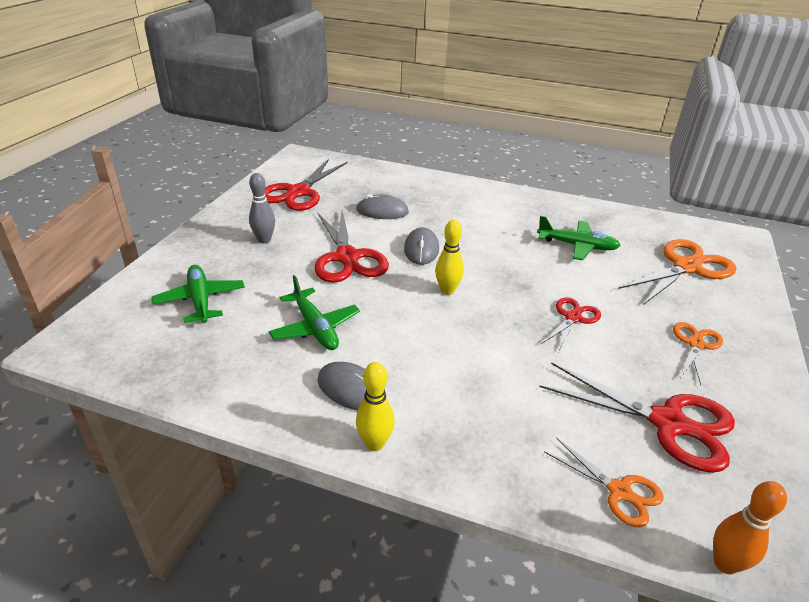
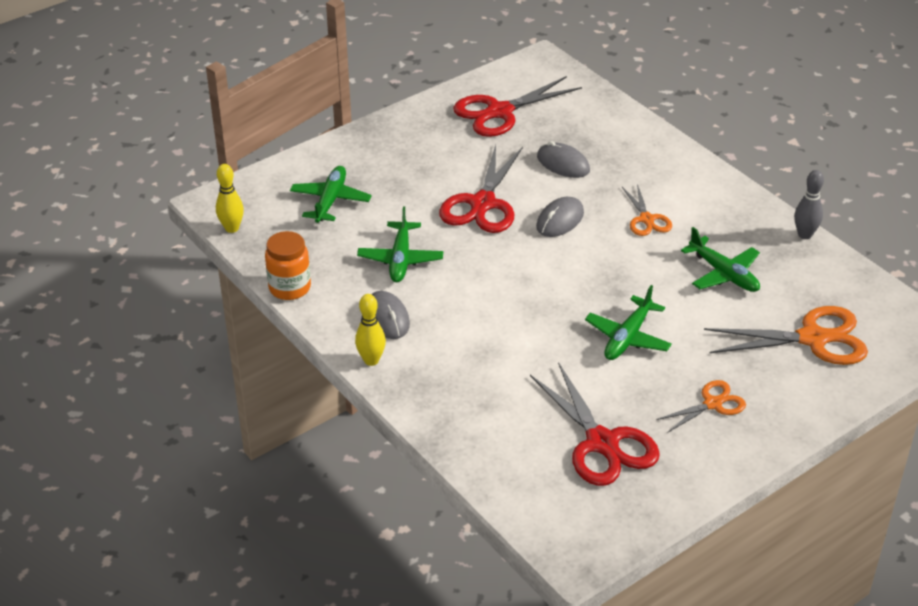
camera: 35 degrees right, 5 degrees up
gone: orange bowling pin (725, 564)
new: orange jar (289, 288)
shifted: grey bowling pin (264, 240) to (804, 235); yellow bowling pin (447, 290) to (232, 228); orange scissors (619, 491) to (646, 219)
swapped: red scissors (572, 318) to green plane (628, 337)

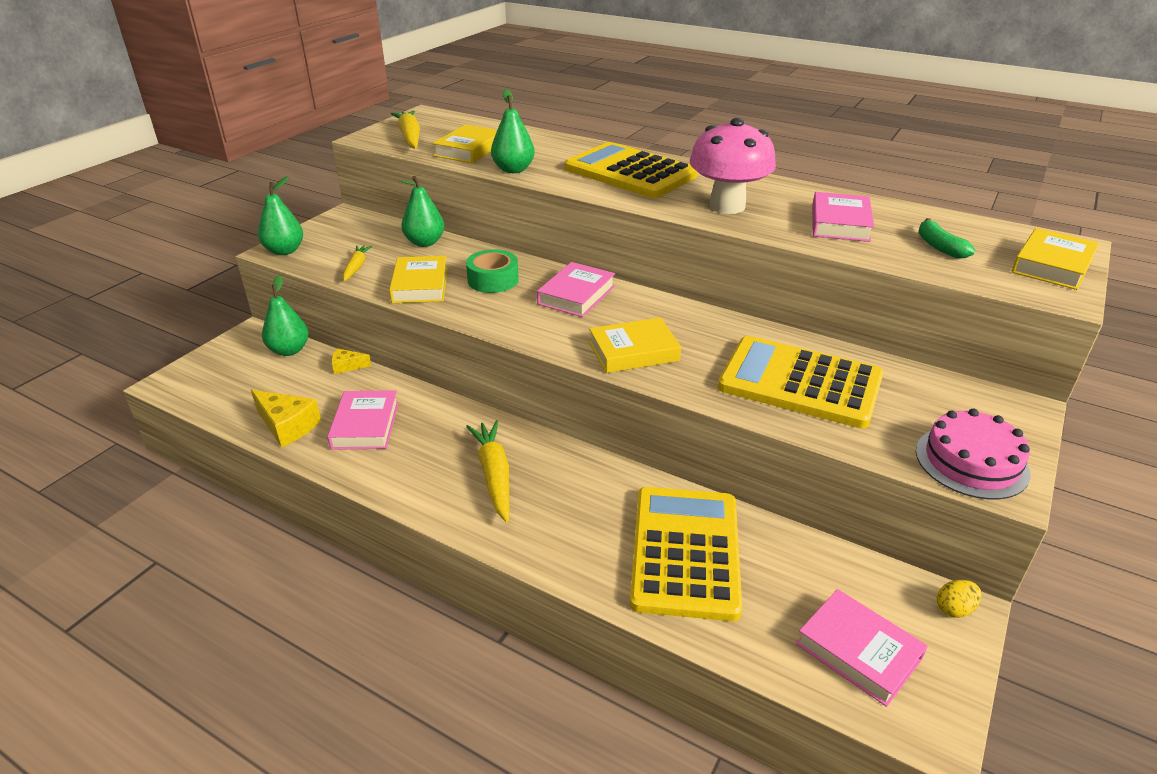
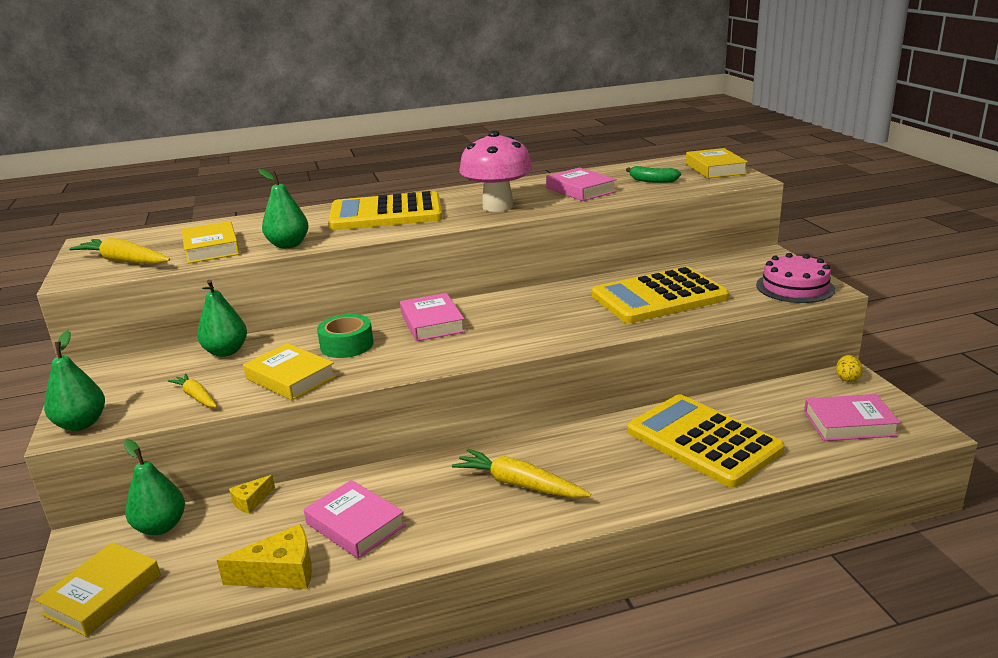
camera: 45 degrees left, 10 degrees down
shifted: yellow book (633, 351) to (102, 594)

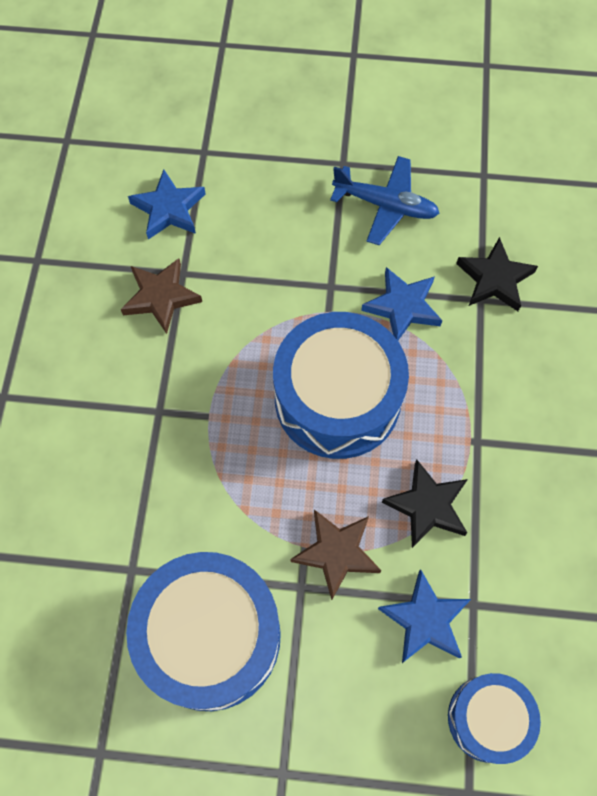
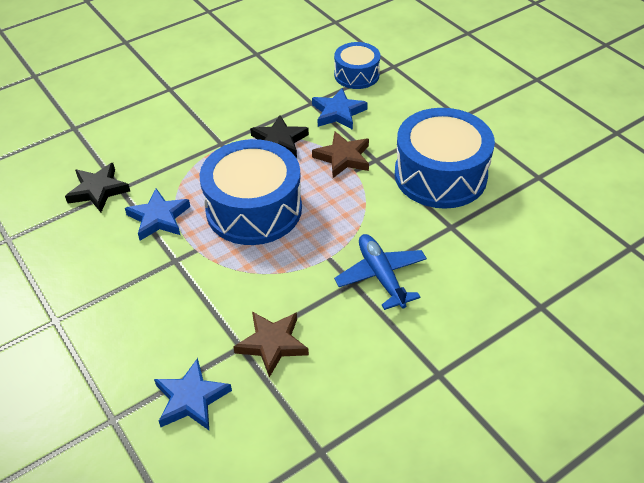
camera: 130 degrees left, 20 degrees down
shifted: blue plane (386, 205) to (381, 276)

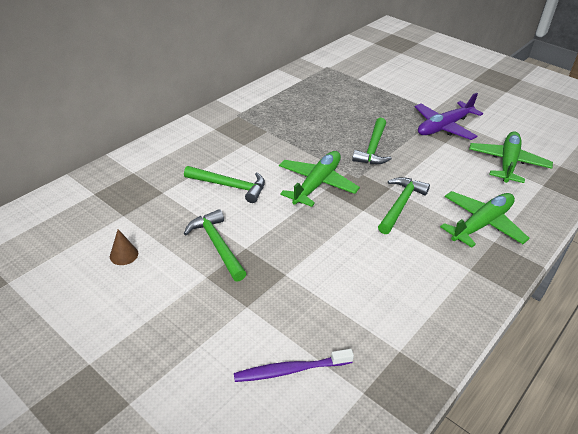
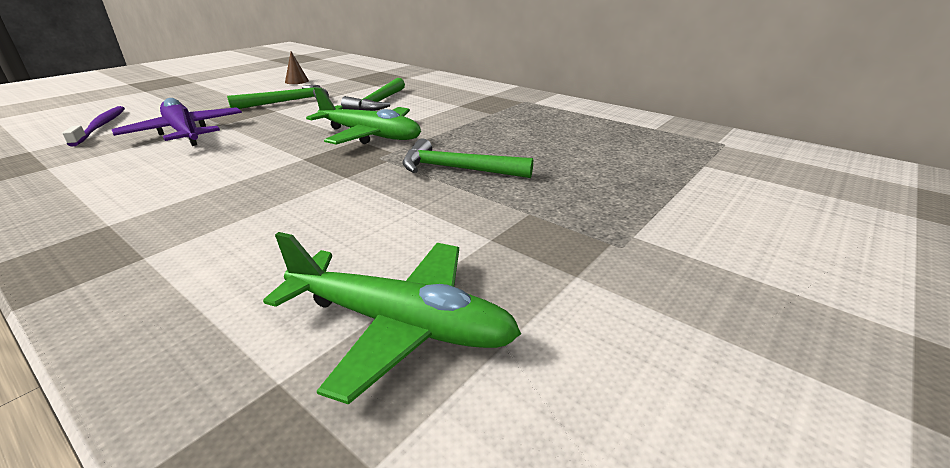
camera: 90 degrees right, 10 degrees down
gone: green hammer (400, 205); green plane (481, 224)
shifted: purple plane (444, 127) to (185, 133)

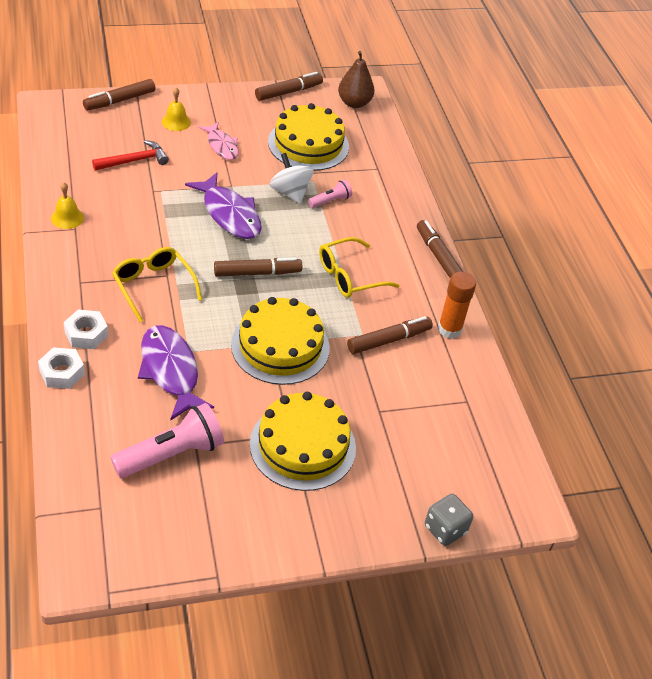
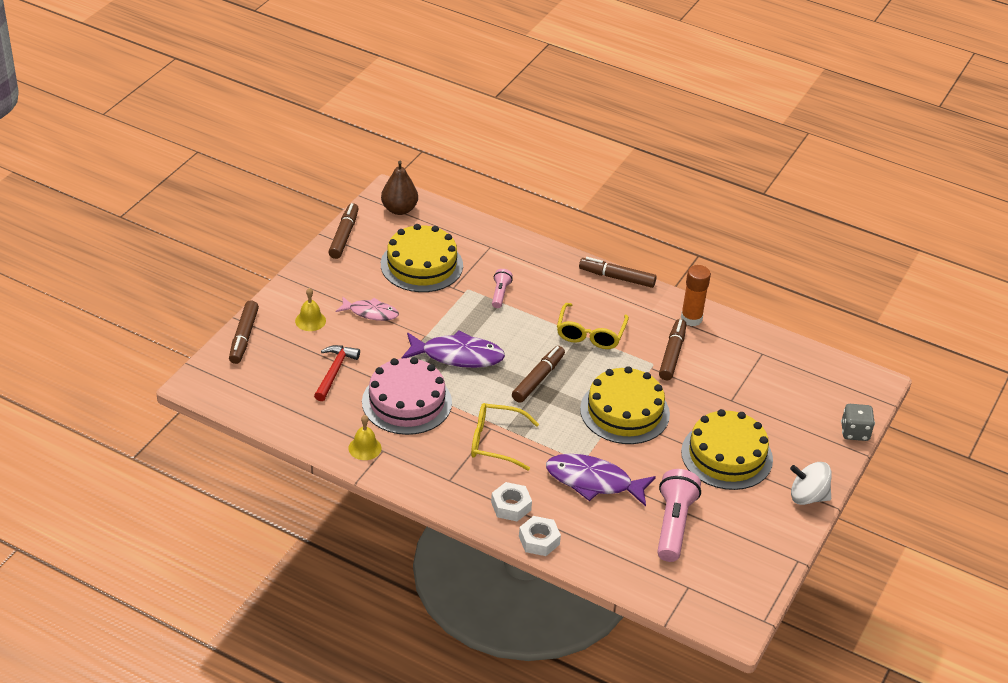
camera: 45 degrees left, 5 degrees down
new: pink cake (407, 402)
shifted: white spinning top (290, 192) to (808, 497)

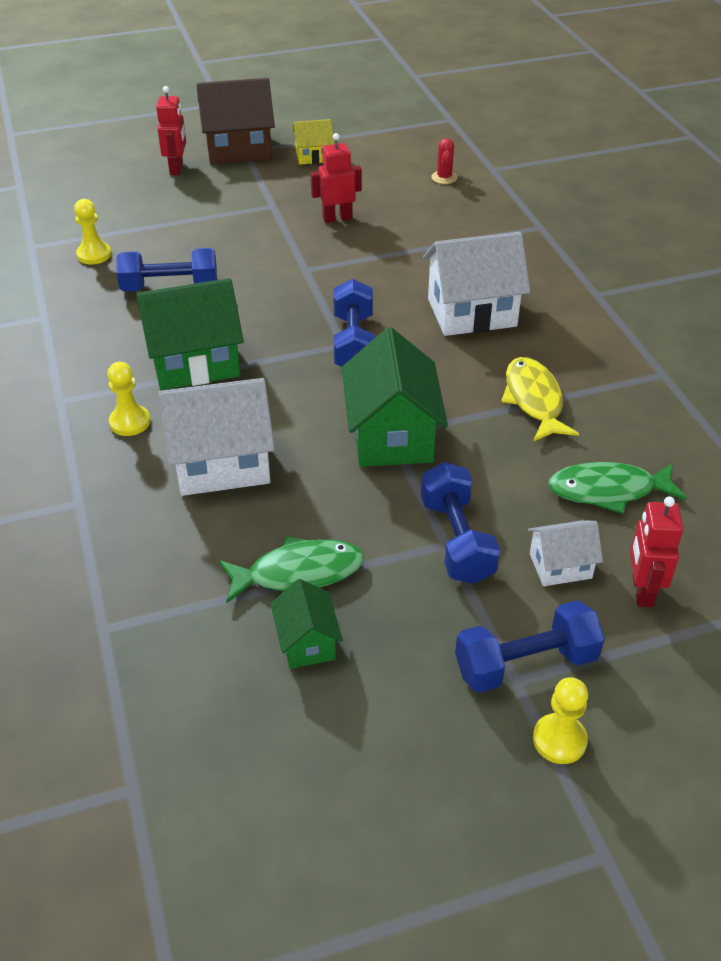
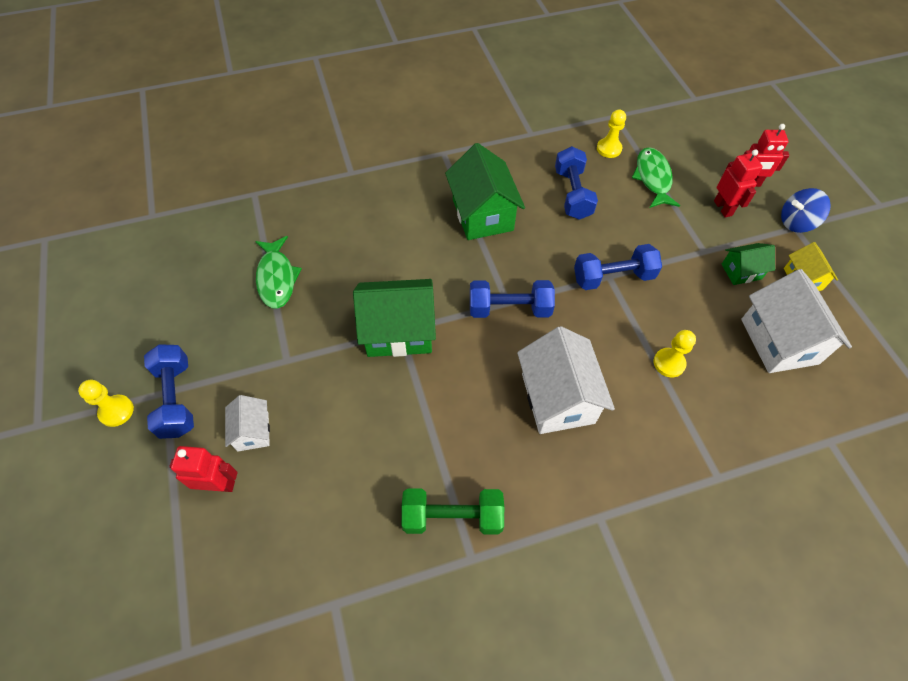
camera: 90 degrees right, 15 degrees up
gone: red cactus (444, 177); yellow fish (534, 400)
new: green dumbbell (452, 516)
shifted: yellow pawn (130, 422) to (669, 363); white house (222, 464) to (779, 341); green house (307, 642) to (741, 271); red robot (337, 218) to (723, 208); blue dumbbell (457, 540) to (613, 277); green fish (608, 490) to (653, 178)
swapped: brown house (238, 149) to blue spinning top (796, 223)

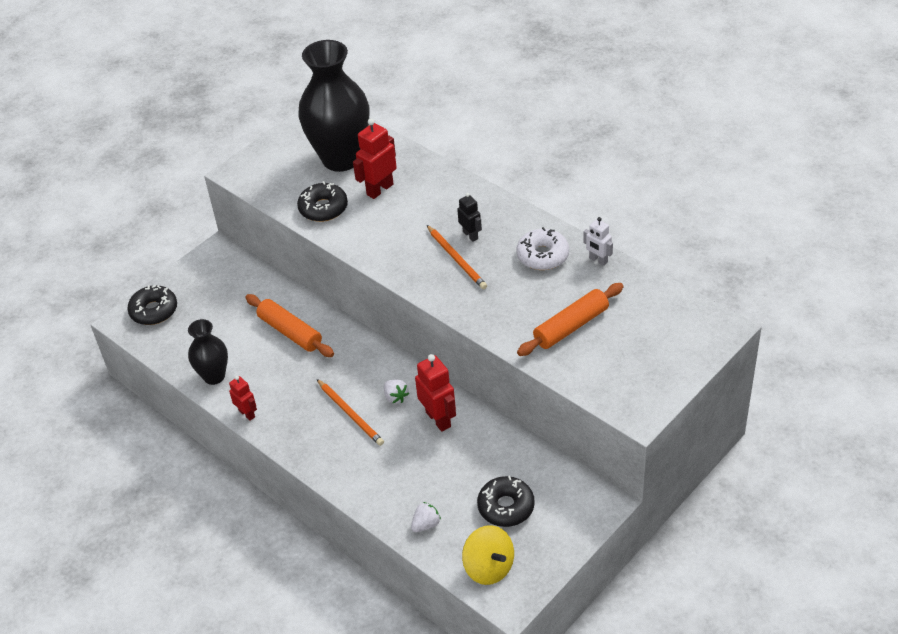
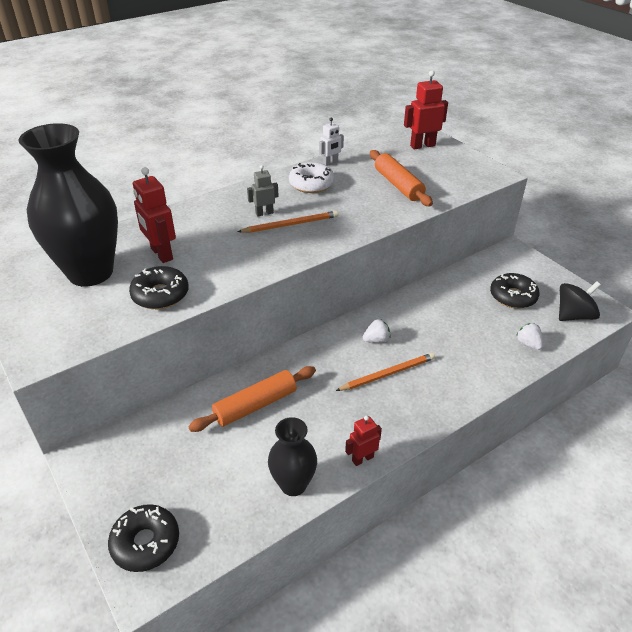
camera: 80 degrees left, 5 degrees down
shifted: red robot (438, 419) to (422, 145)
repainted: black robot (470, 235) to grey robot (264, 213); yellow spinning top (489, 567) to black spinning top (574, 315)

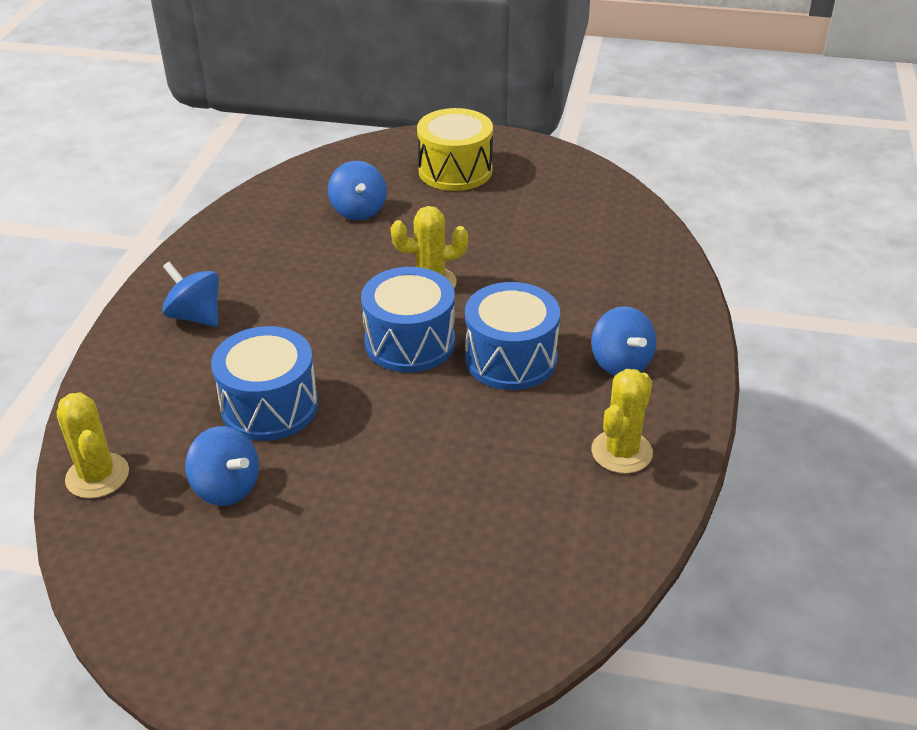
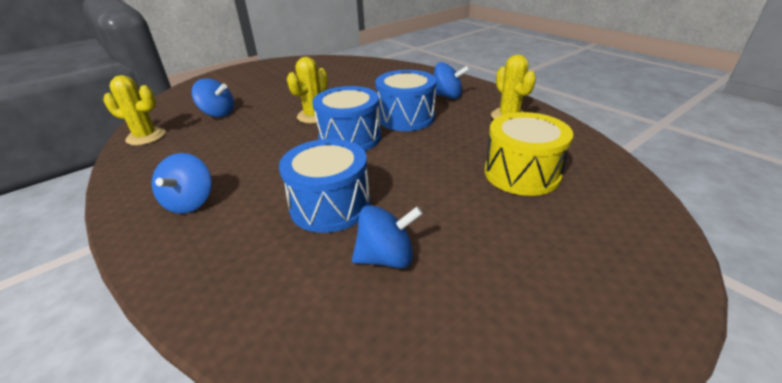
camera: 50 degrees left, 5 degrees down
shifted: yellow cactus (97, 476) to (146, 137); yellow drum (455, 170) to (522, 173)
rotated: blue spinning top (196, 316) = (190, 202) 75 degrees counterclockwise

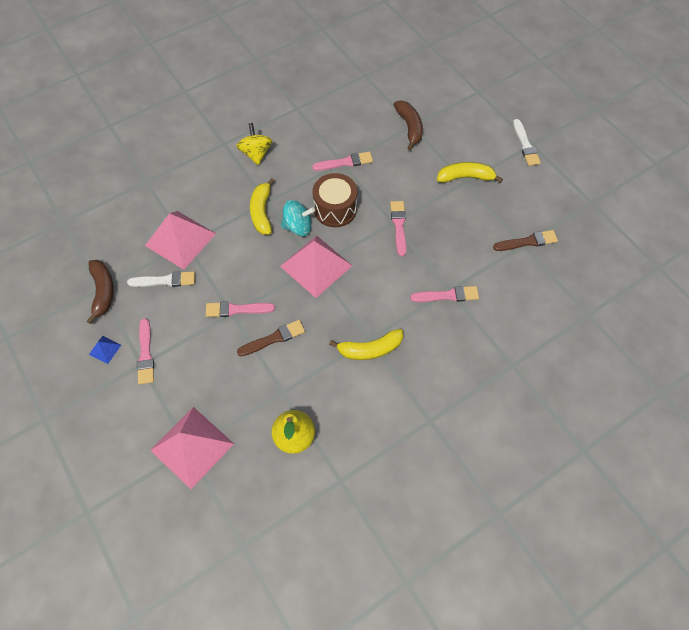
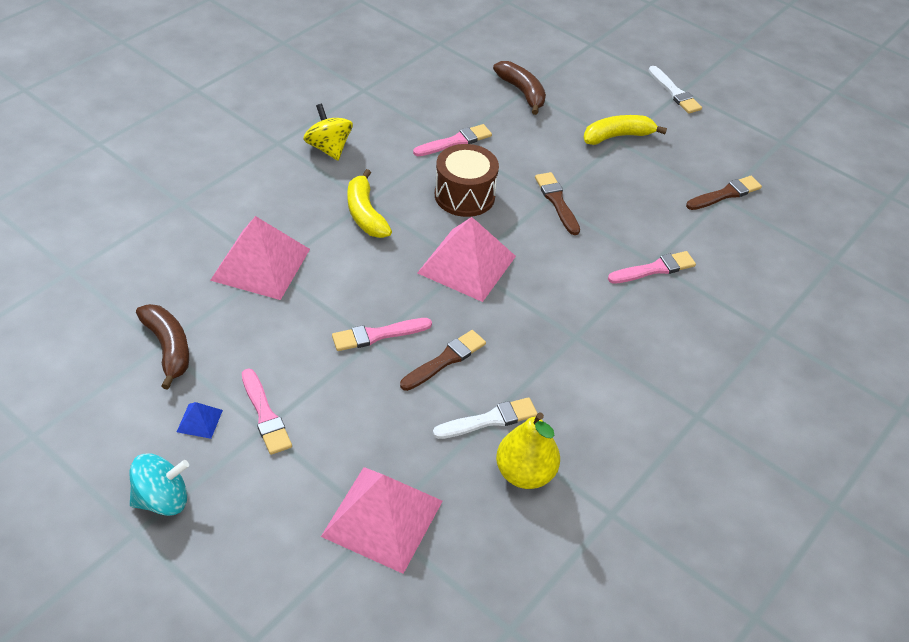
camera: 20 degrees left, 15 degrees down
gone: yellow banana (370, 349)
shifted: white brush (165, 280) to (489, 420); turquoise spinning top (298, 227) to (162, 499)
repainted: pink brush (399, 226) to brown brush (557, 201)

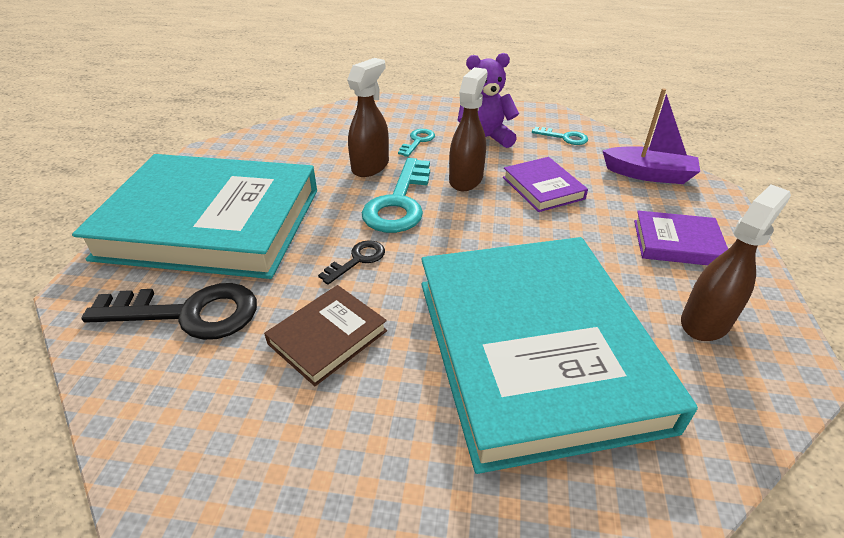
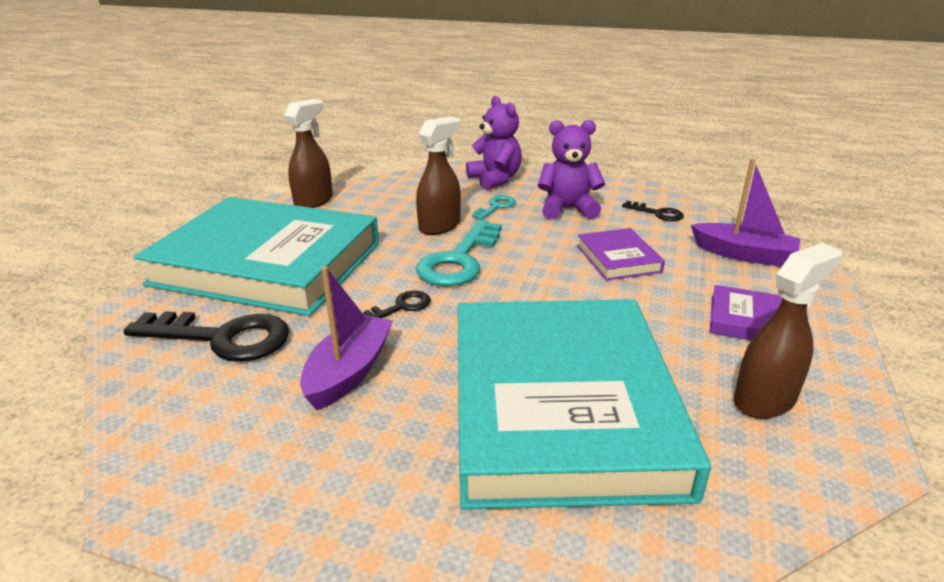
camera: 10 degrees right, 10 degrees down
new: purple teddy bear (495, 179)
shifted: brown spray bottle (466, 179) to (314, 201)
swapped: brown book (327, 337) to purple boat (349, 372)
repainted: turquoise key (564, 137) to black key (657, 213)

